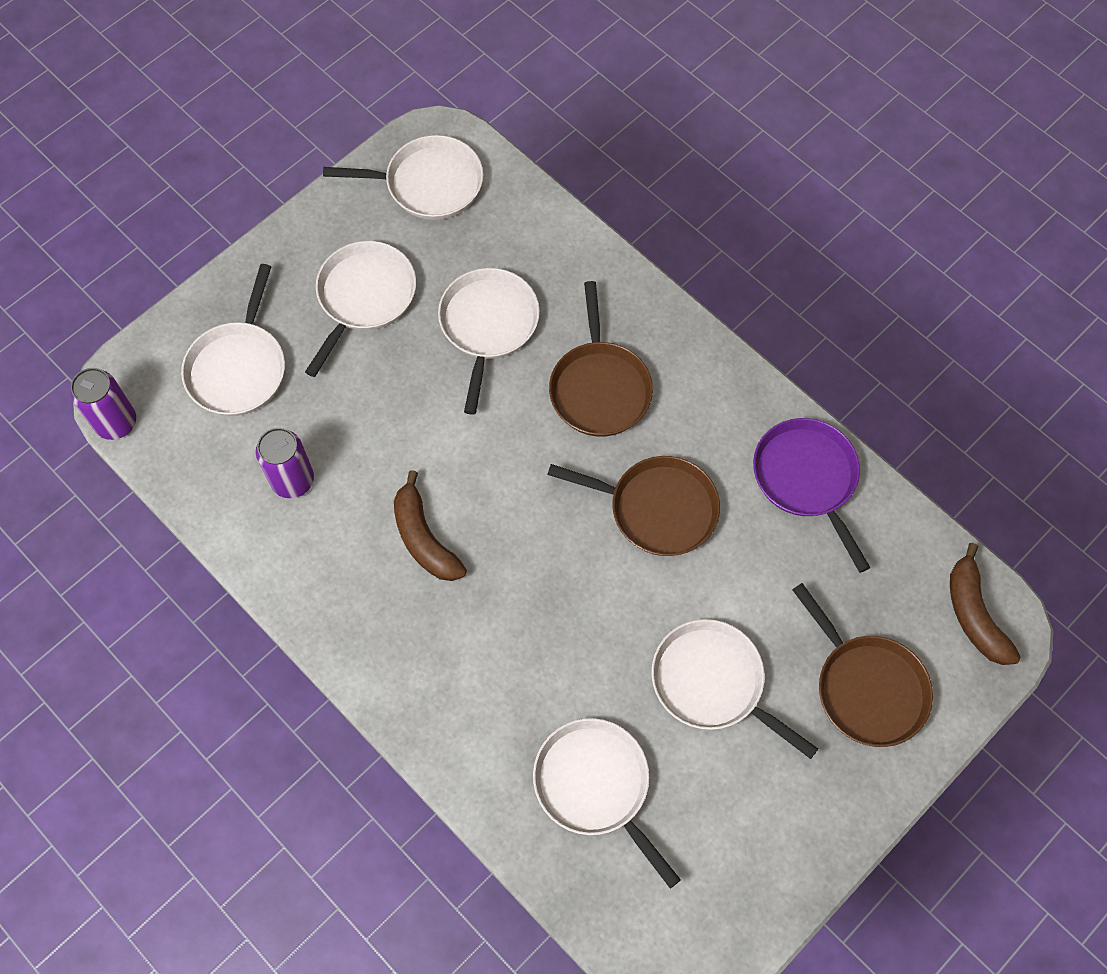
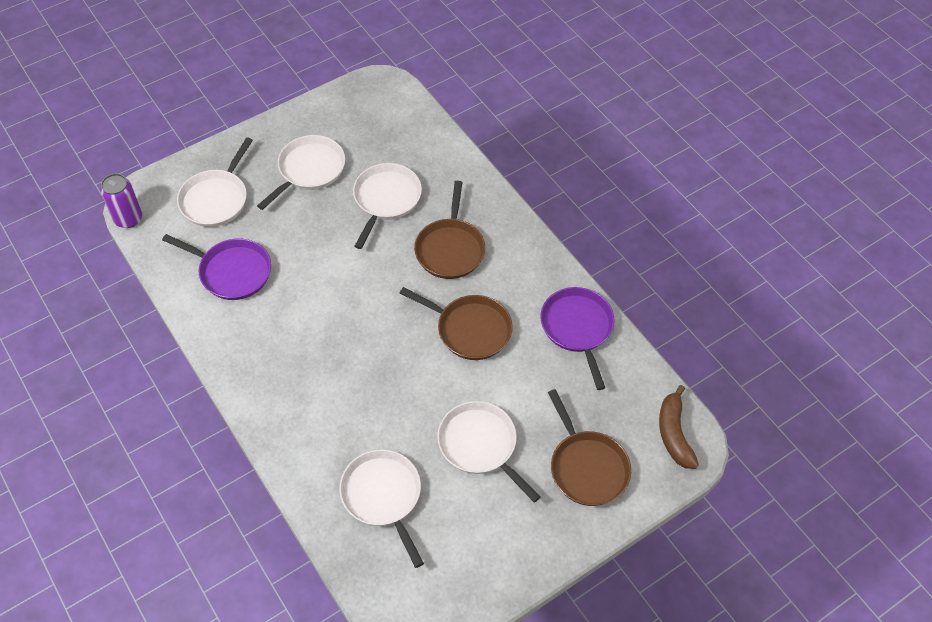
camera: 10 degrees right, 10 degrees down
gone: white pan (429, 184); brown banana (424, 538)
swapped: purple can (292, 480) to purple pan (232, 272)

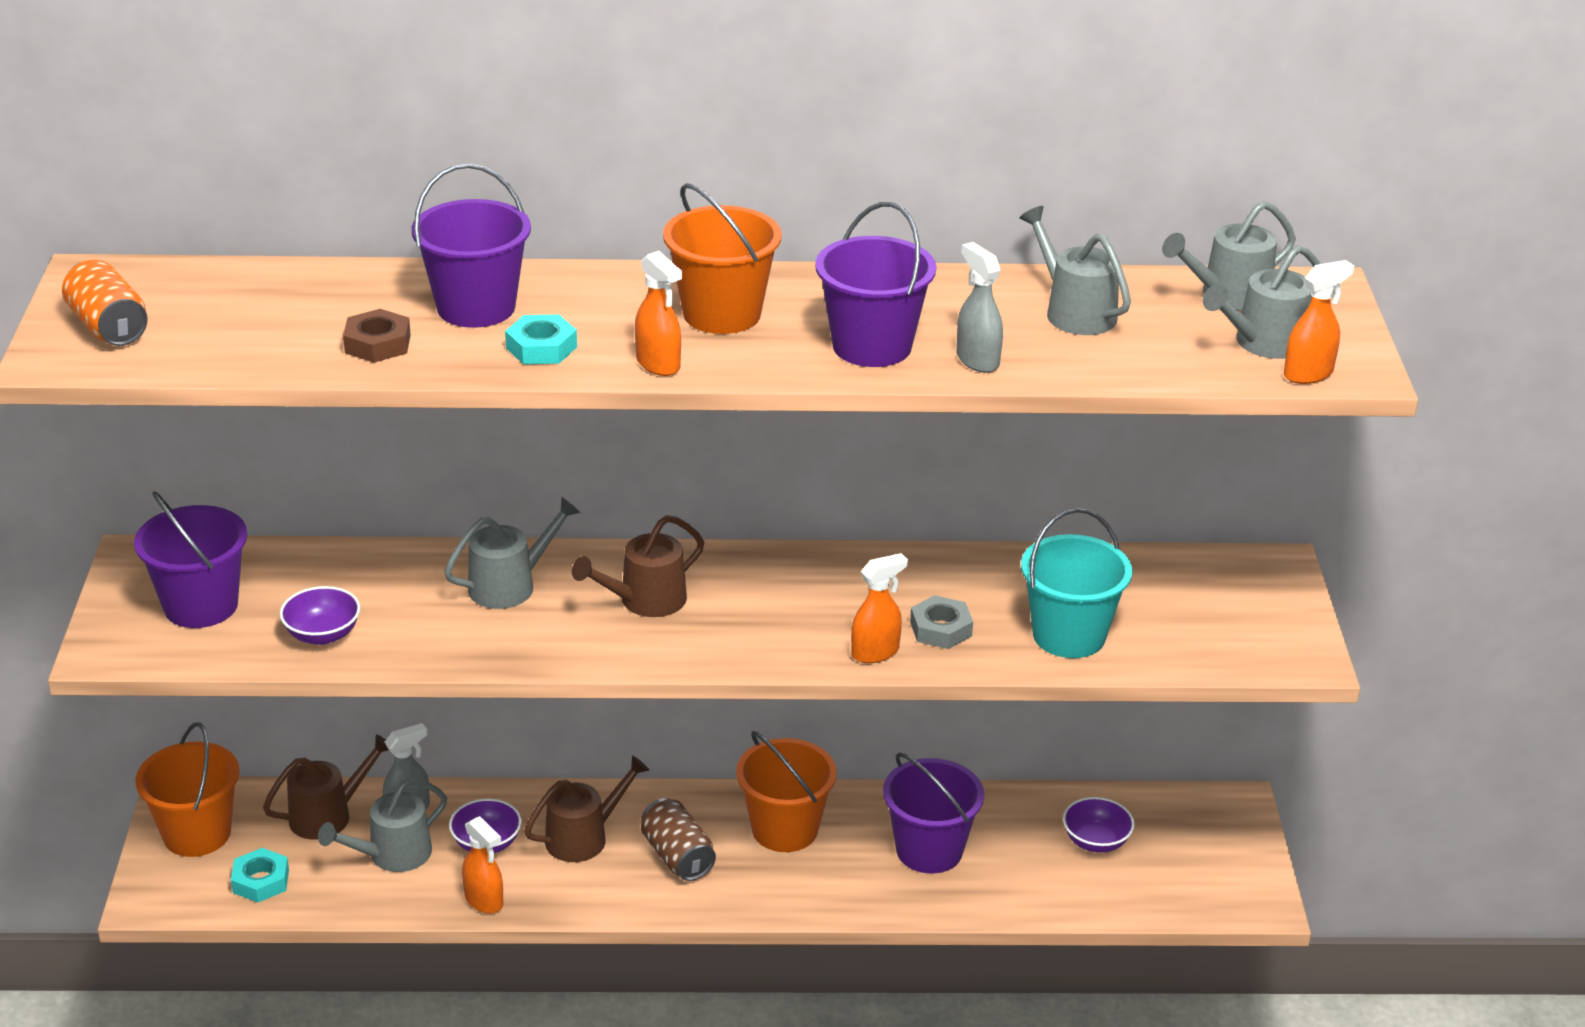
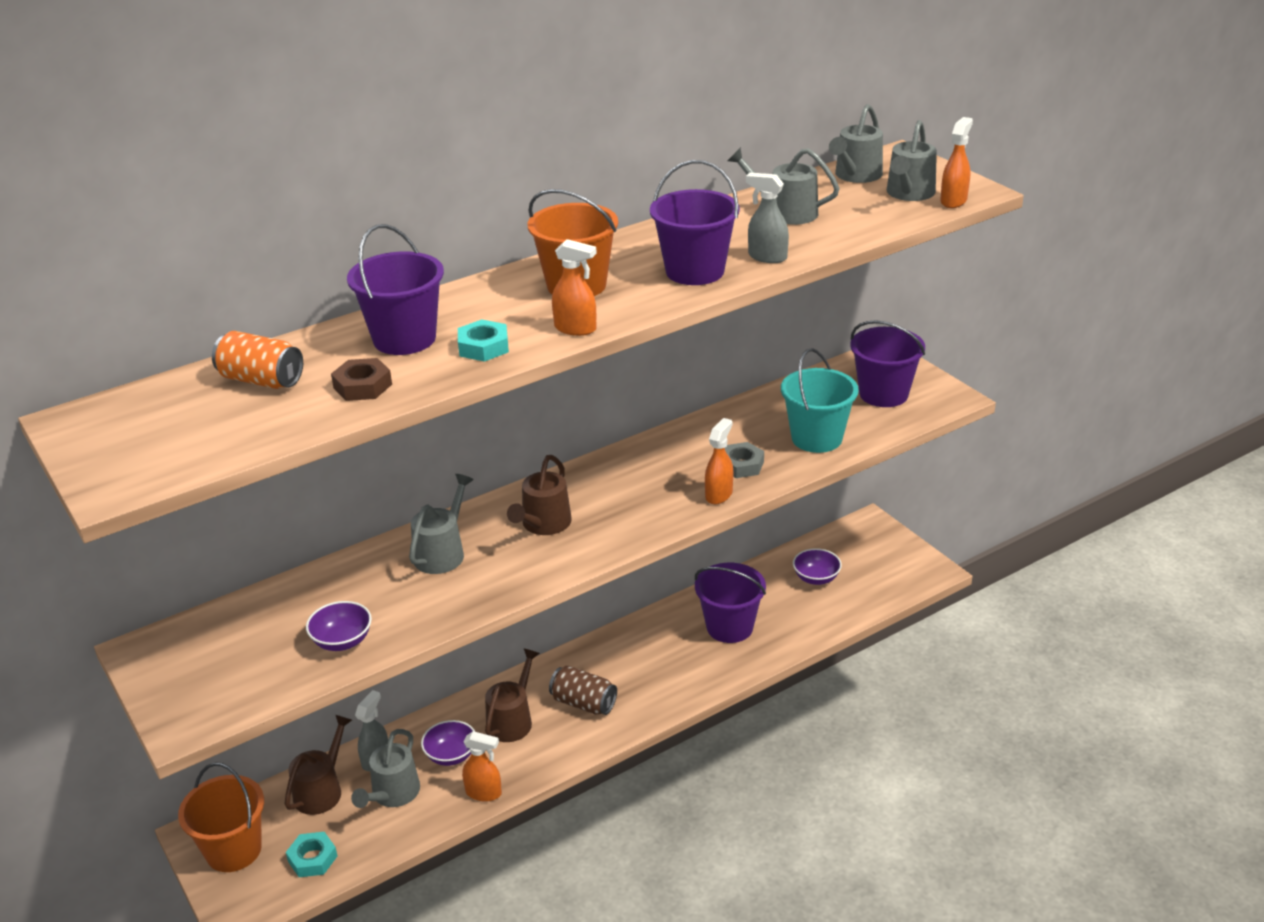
camera: 30 degrees left, 0 degrees up
gone: orange bucket (785, 829)
shifted: orange can (108, 327) to (261, 380); purple bucket (201, 606) to (883, 394)

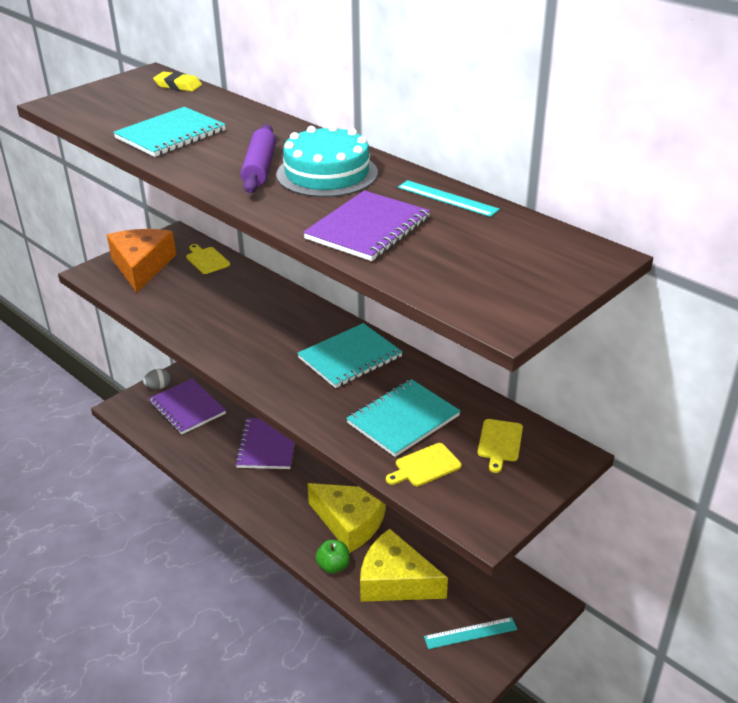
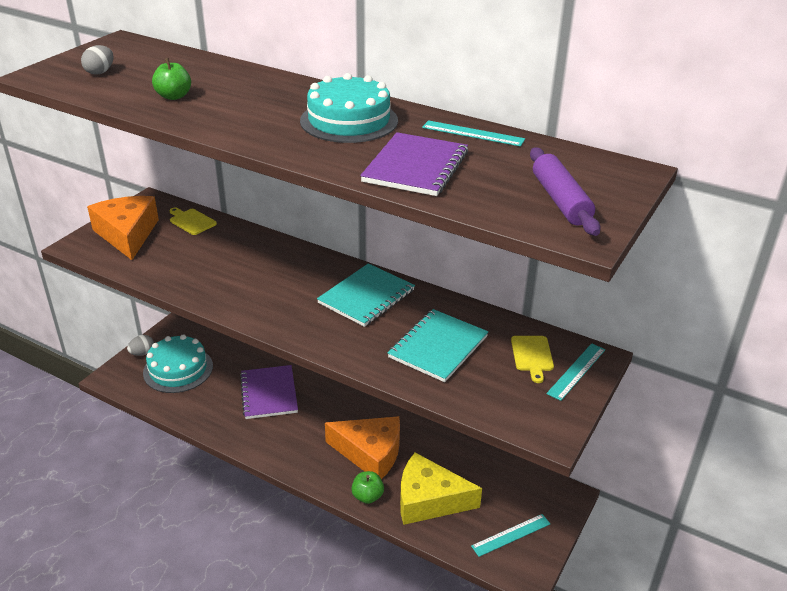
camera: 15 degrees left, 0 degrees up
gone: yellow eraser (178, 85); yellow cutting board (425, 466)
new: grey egg (100, 72); turquoise ruler (576, 371)
shifted: purple rolling pin (260, 168) to (560, 200)
swapped: turquoise notebook (170, 134) to green apple (174, 96); purple notebook (187, 408) to turquoise cake (178, 369)
repainted: yellow cheese (350, 522) to orange cheese (370, 453)

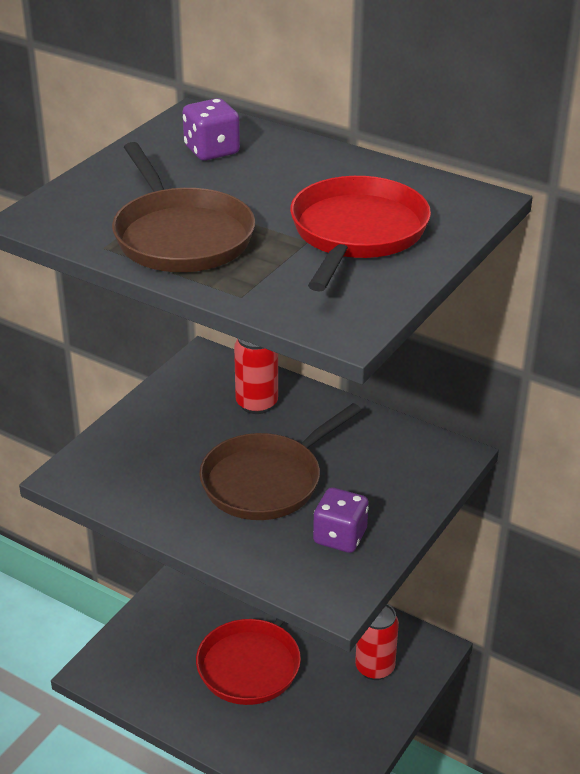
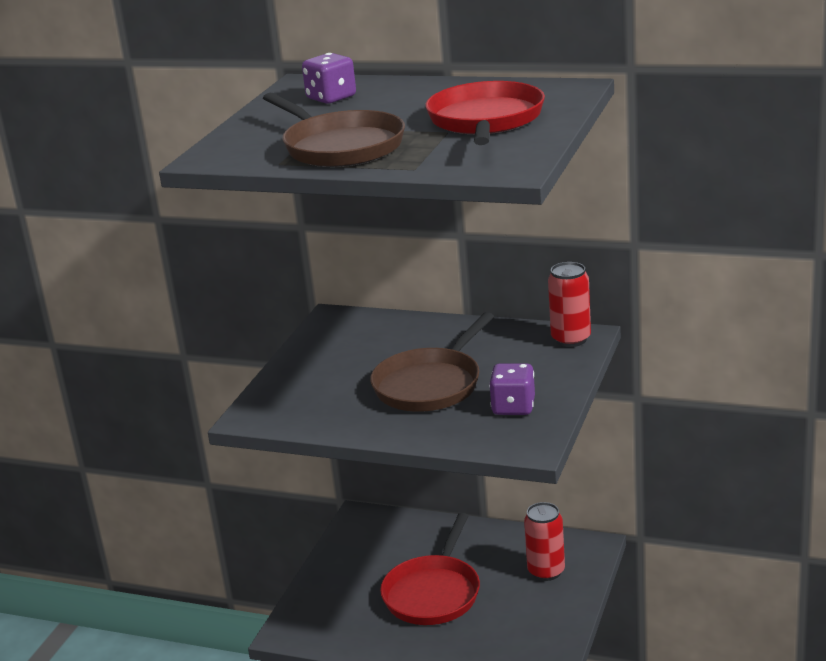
camera: 10 degrees left, 10 degrees down
shifted: red can (256, 403) to (571, 339)

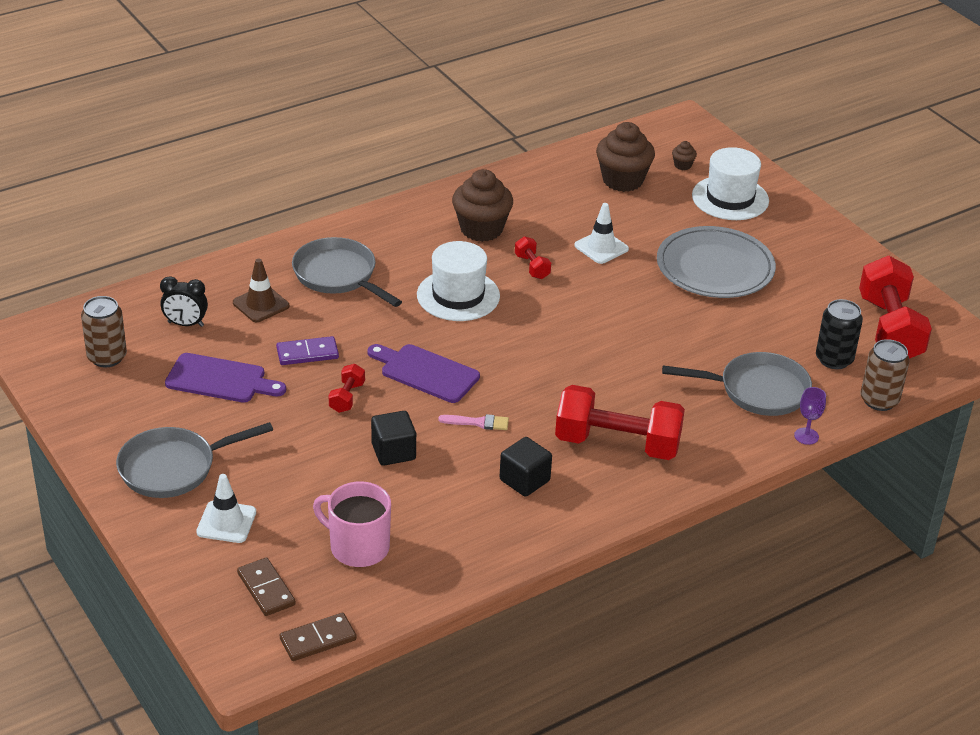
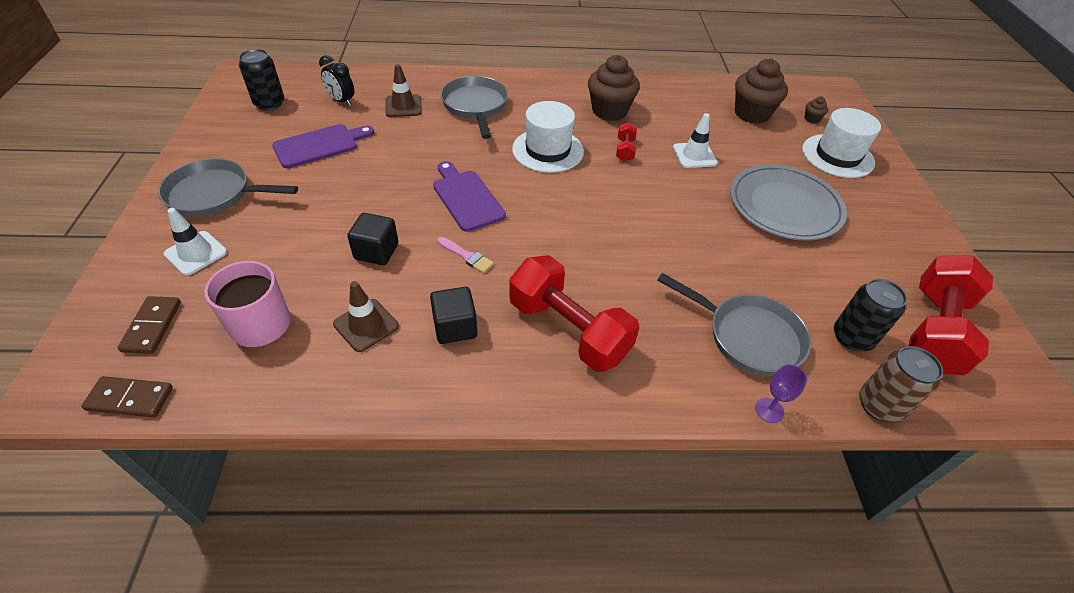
camera: 30 degrees right, 10 degrees up
gone: purple domino (307, 353); red dumbbell (347, 397)
new: brown traffic cone (366, 325)
repainted: brown can (107, 357) to black can (269, 103)
rotated: purple cutting board (220, 379) = (320, 145) 75 degrees counterclockwise

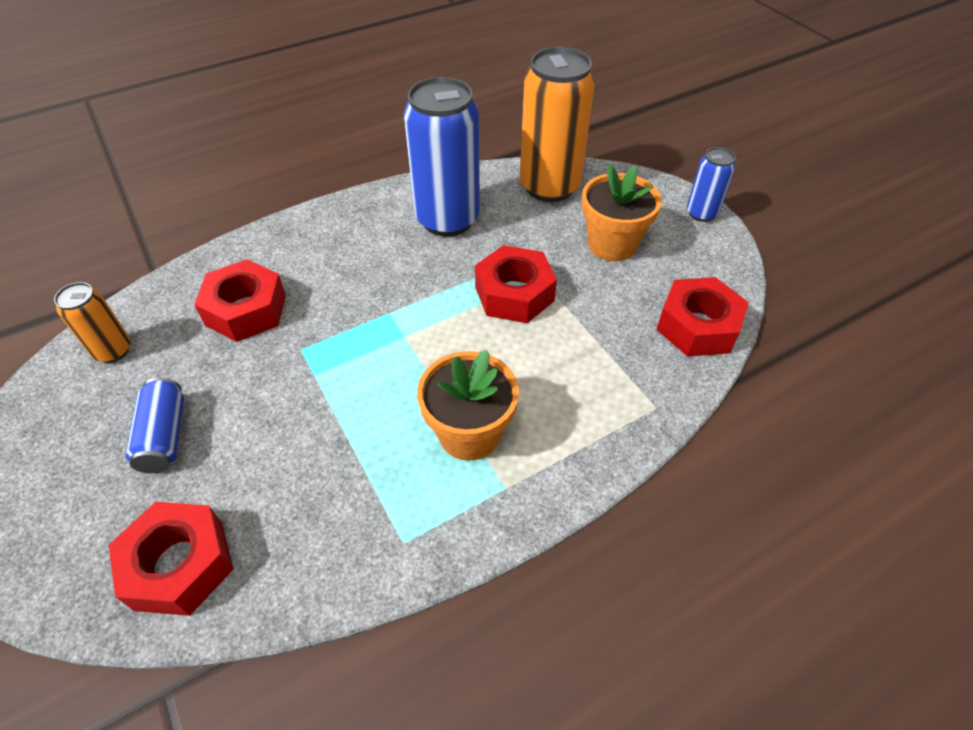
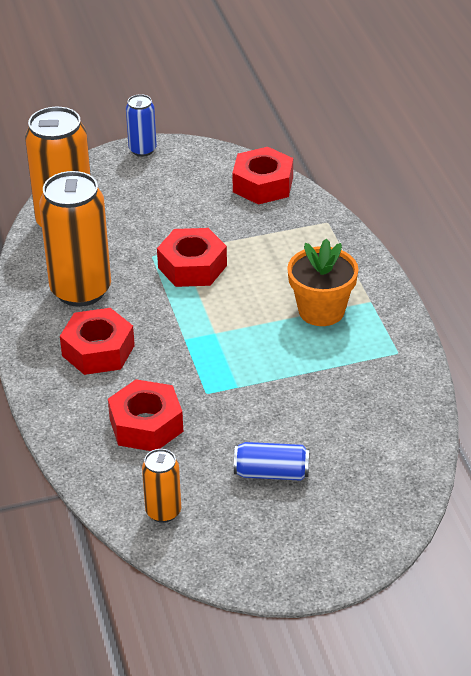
camera: 75 degrees left, 10 degrees down
gone: orange flower pot (612, 244)
shifted: red nut (179, 565) to (98, 350)
repainted: blue can (447, 219) to orange can (81, 290)

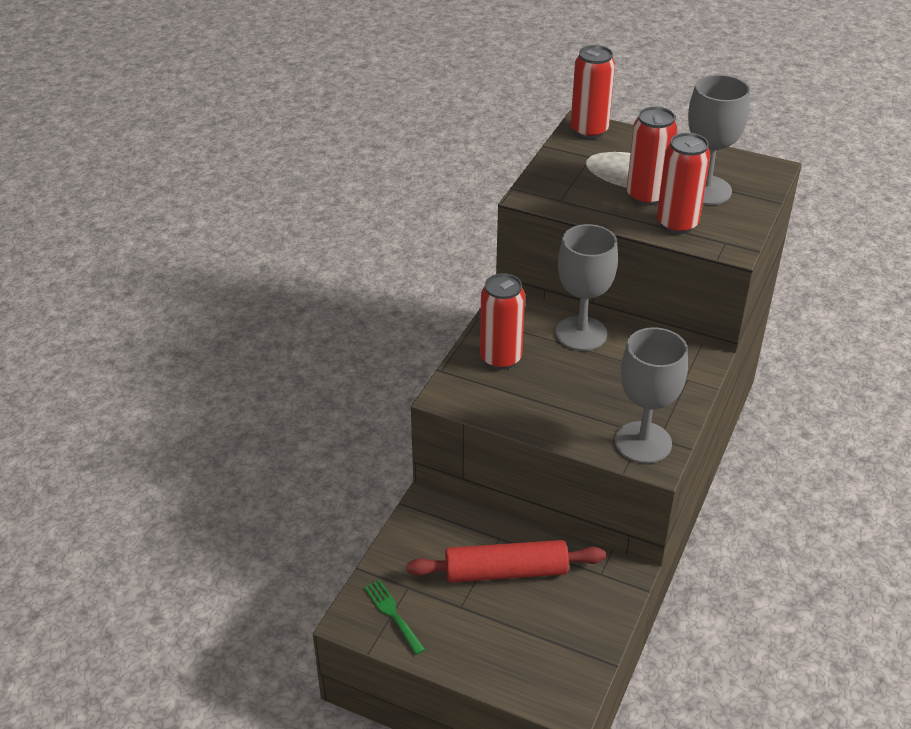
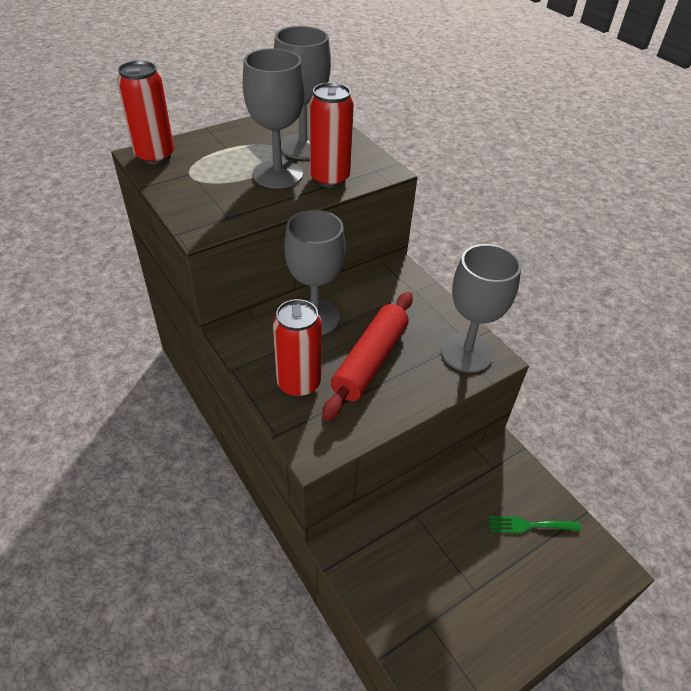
camera: 60 degrees left, 5 degrees up
shifted: green fork (392, 614) to (529, 525); red rolling pin (506, 572) to (370, 361)
swapped: red can (646, 196) to grey goblet (278, 174)

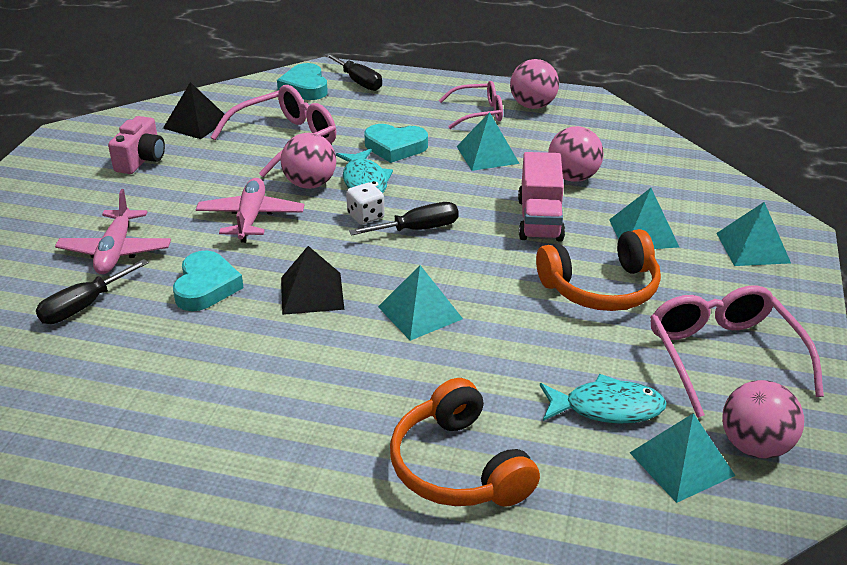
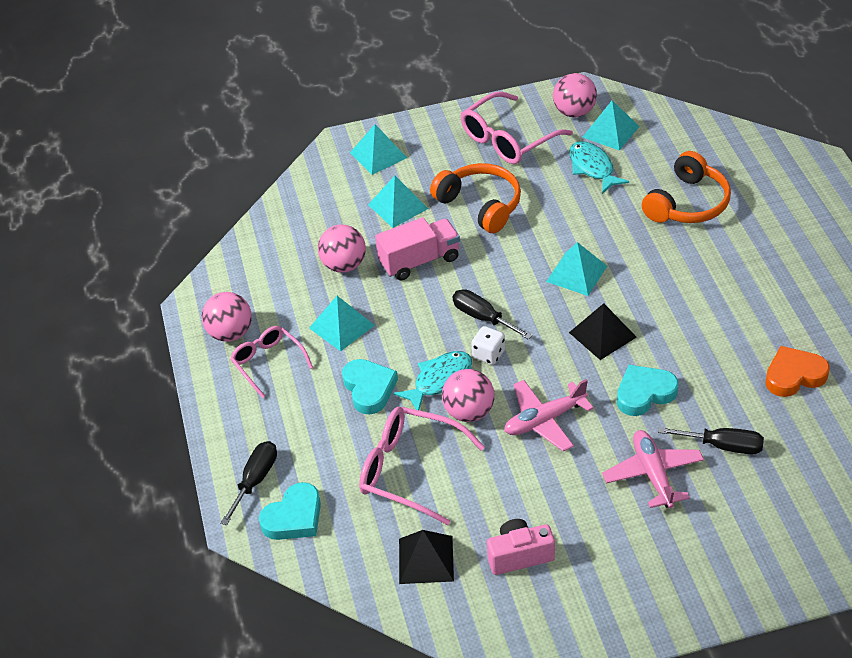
camera: 115 degrees left, 10 degrees up
new: orange heart (794, 375)
rotated: pink plane (116, 251) = (653, 474) 75 degrees counterclockwise

